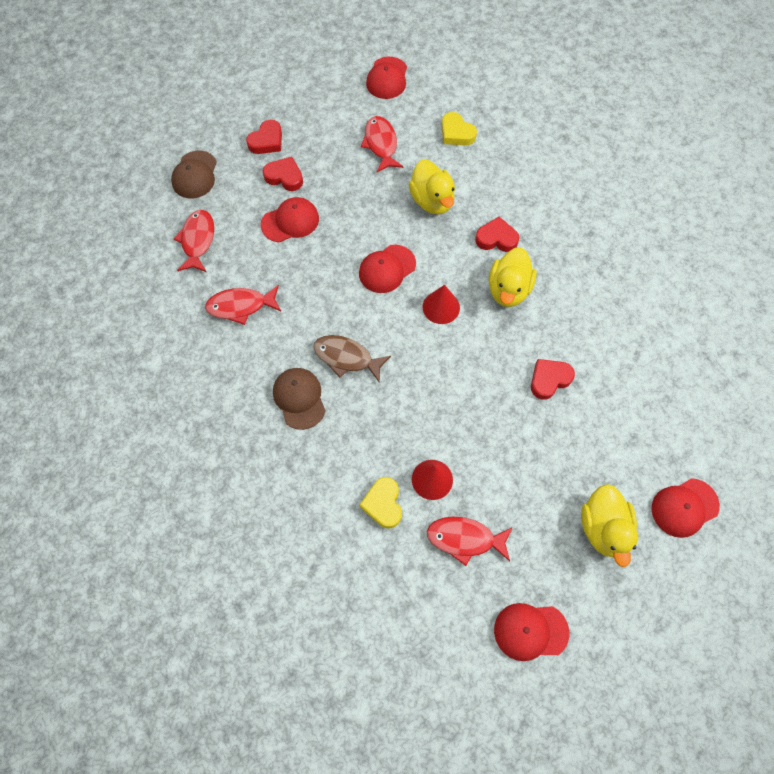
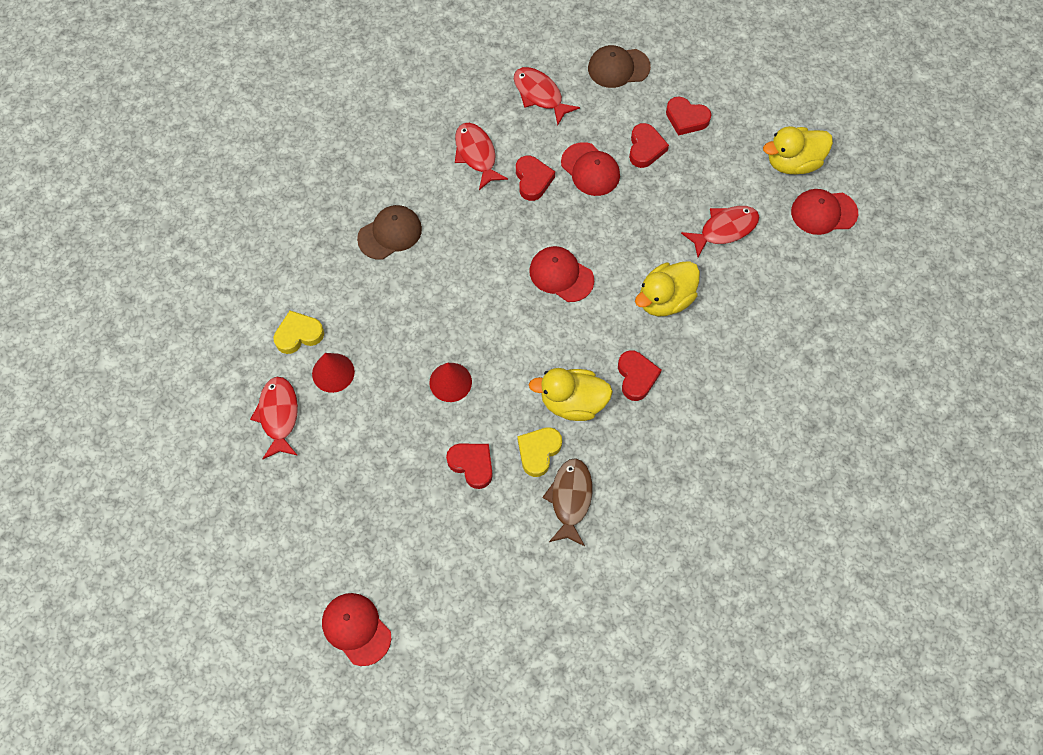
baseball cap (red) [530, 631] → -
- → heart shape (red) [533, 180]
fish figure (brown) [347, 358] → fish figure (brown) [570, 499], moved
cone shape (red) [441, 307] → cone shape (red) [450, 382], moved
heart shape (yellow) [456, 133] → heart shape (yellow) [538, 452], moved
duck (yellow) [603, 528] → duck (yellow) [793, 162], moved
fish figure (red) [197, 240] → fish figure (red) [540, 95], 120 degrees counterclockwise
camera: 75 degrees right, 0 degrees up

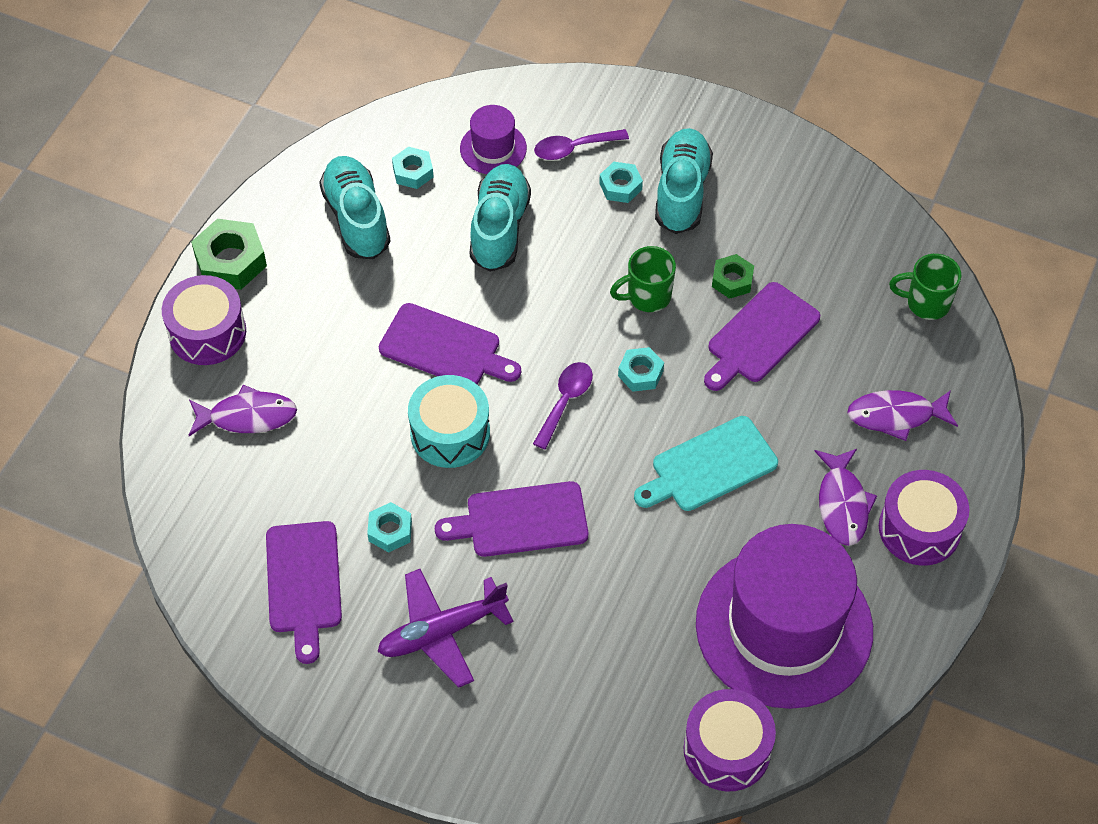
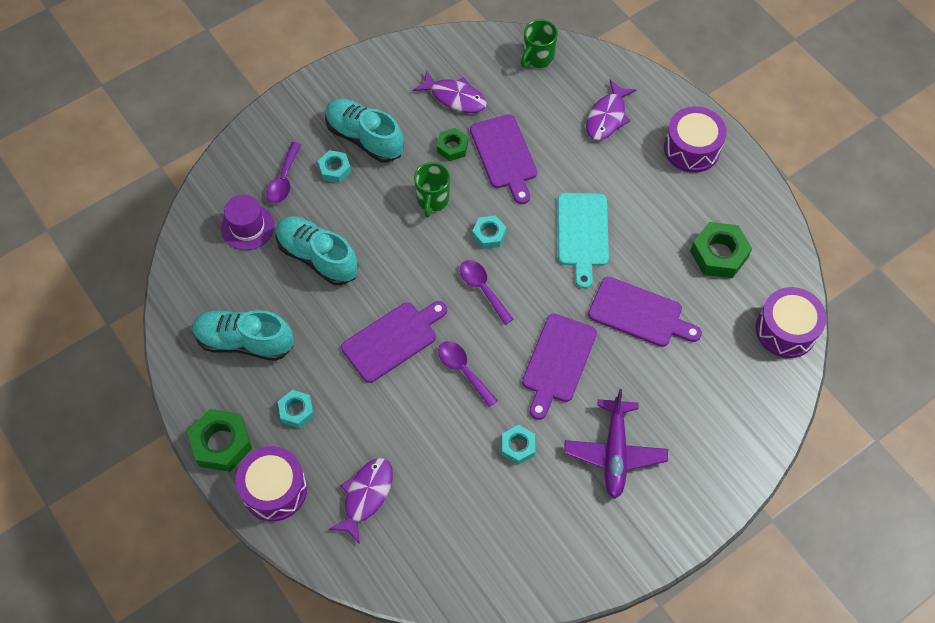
bread board (purple) [304, 583] → bread board (purple) [639, 313], moved
nut (teal) [413, 172] → nut (teal) [296, 411], moved
fish figure (purple) [842, 504] → fish figure (purple) [455, 97], moved
drum (teal) [450, 433] → teaspoon (purple) [463, 370]
tall hat (purple) [784, 627] → nut (green) [719, 254]
camera: 60 degrees left, 5 degrees up

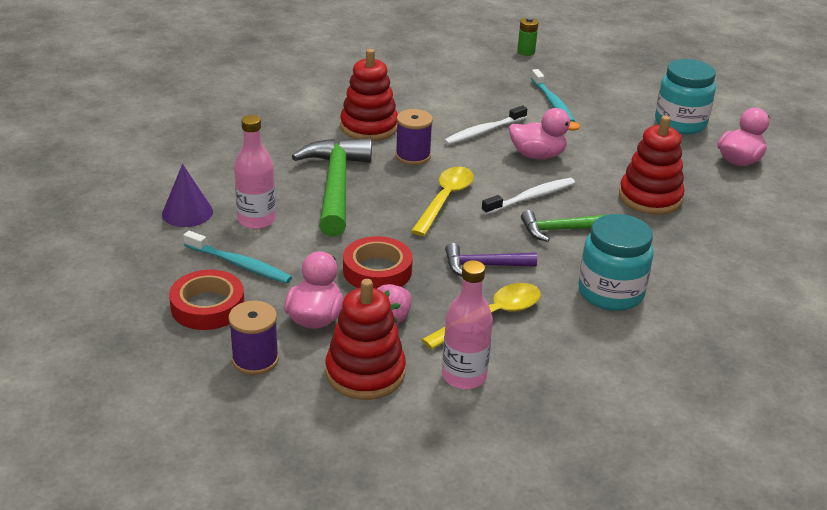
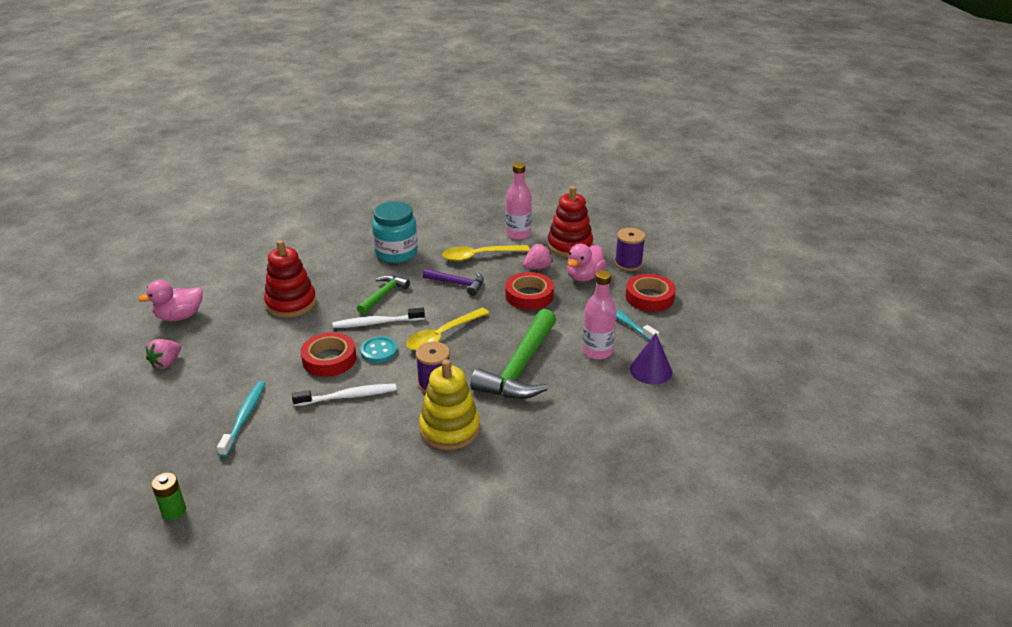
- → sewing button (teal) [379, 351]
duck (rosy) [537, 155] → tape (red) [329, 359]
jam jar (teal) [680, 123] → berry (rosy) [166, 363]
stacking toy (red) [369, 127] → stacking toy (yellow) [449, 429]
claw hammer (green) [559, 230] → claw hammer (green) [383, 295], 75 degrees counterclockwise
camera: 155 degrees left, 0 degrees up

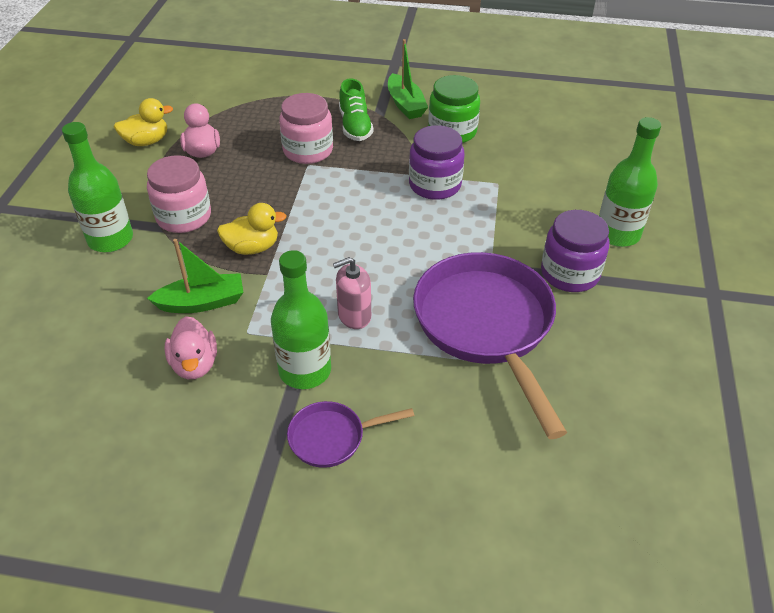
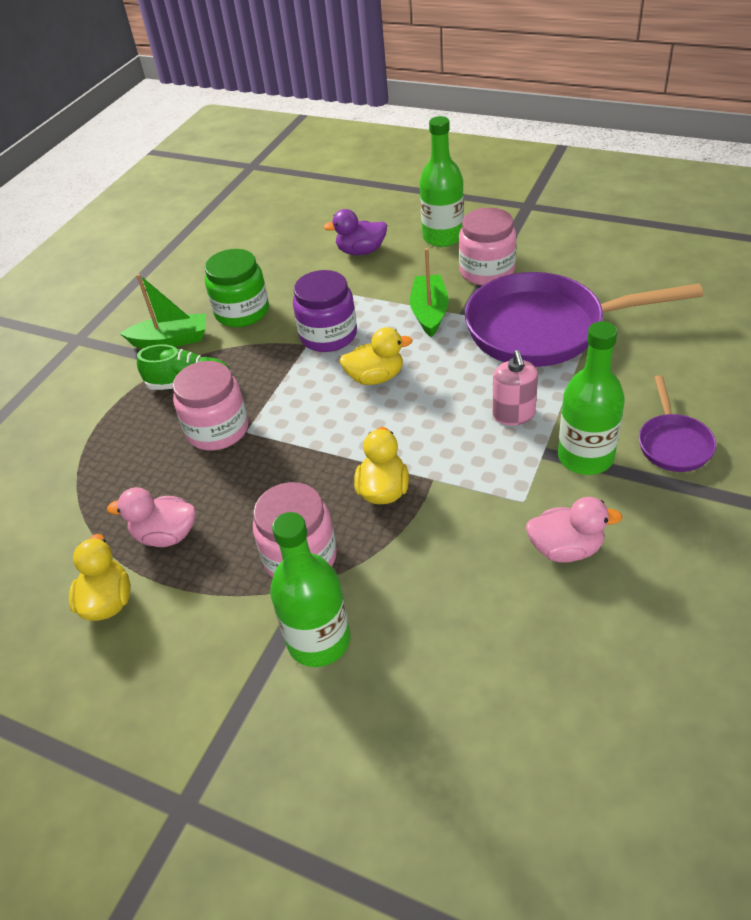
- → duck (purple) [361, 251]
- → duck (yellow) [375, 377]
toy boat (green) [202, 302] → toy boat (green) [429, 312], moved
jam jar (purple) [569, 273] → jam jar (rosy) [487, 271]
camera: 70 degrees left, 0 degrees up

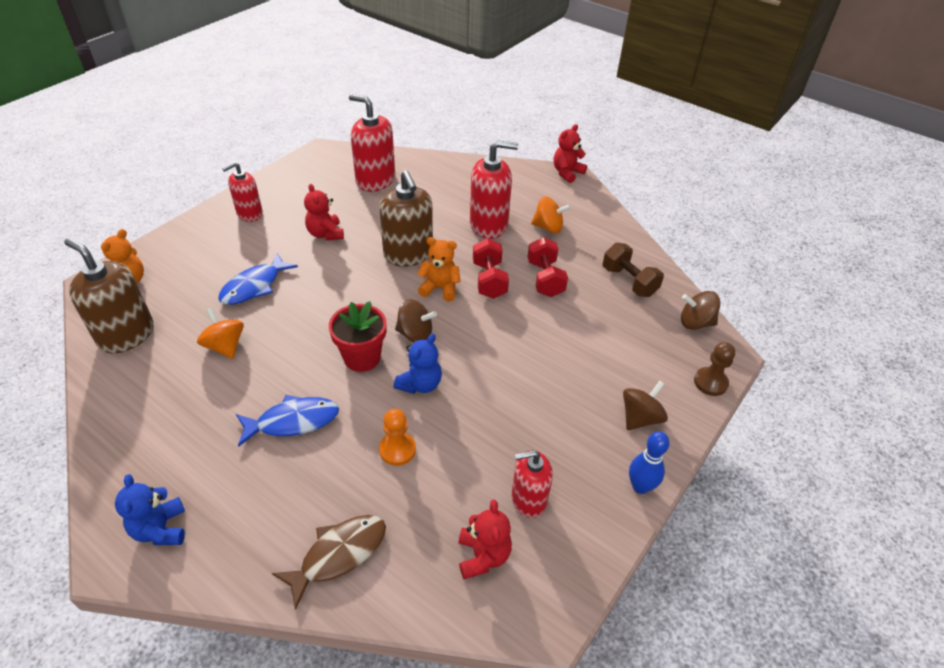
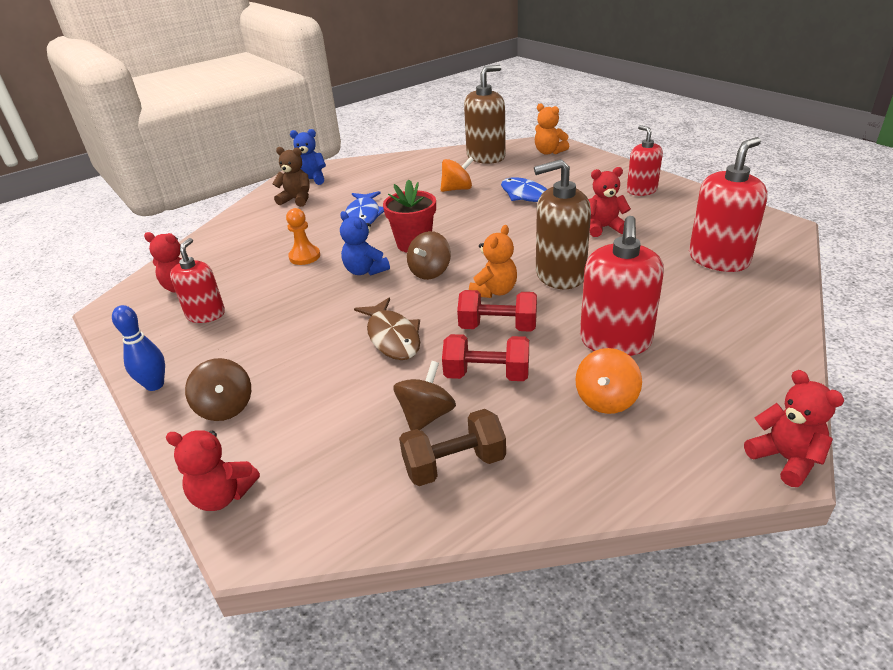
- → teddy bear (brown) [296, 199]
fish figure (brown) [339, 554] → fish figure (brown) [392, 337], moved
toy top (brown) [695, 323] → toy top (brown) [426, 416], moved
game pawn (brown) [710, 382] → teddy bear (red) [223, 495]
camera: 110 degrees right, 10 degrees down

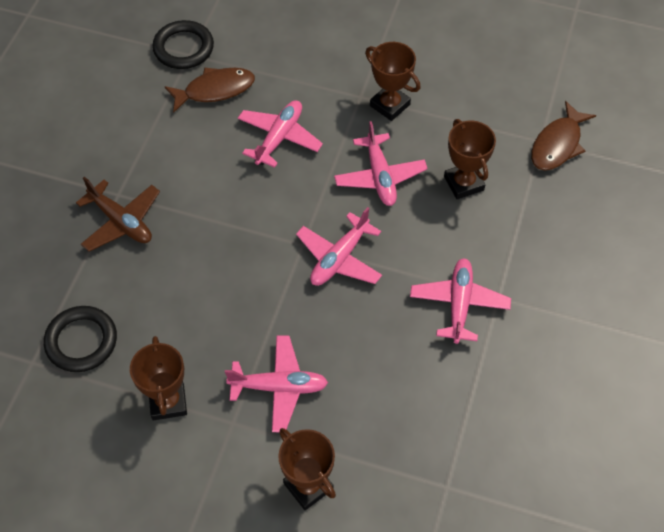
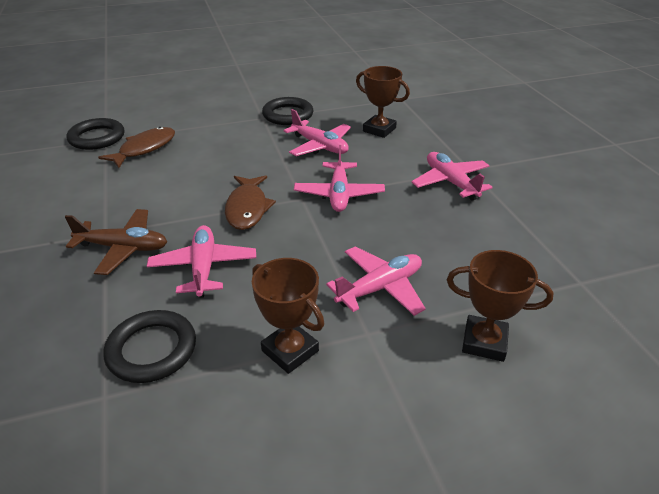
plane (rosy) [279, 138] → plane (rosy) [203, 267], moved
fish figure (brown) [557, 144] → fish figure (brown) [247, 208], moved
award cup (brown) [390, 105] → hoop (black) [288, 115]
camera: 35 degrees left, 20 degrees down

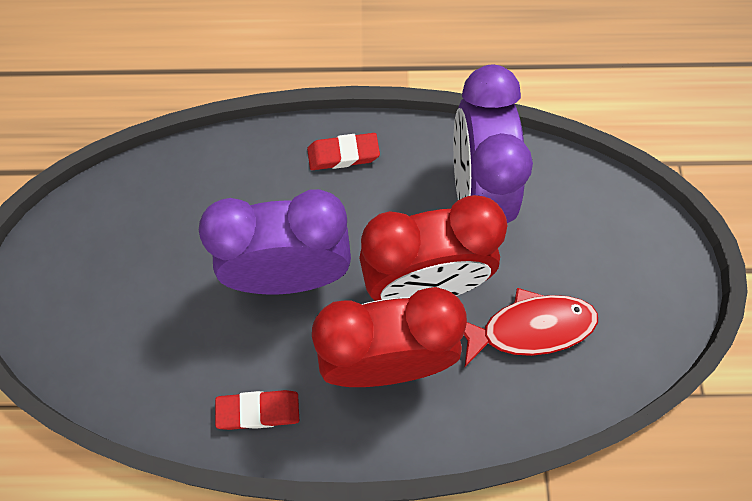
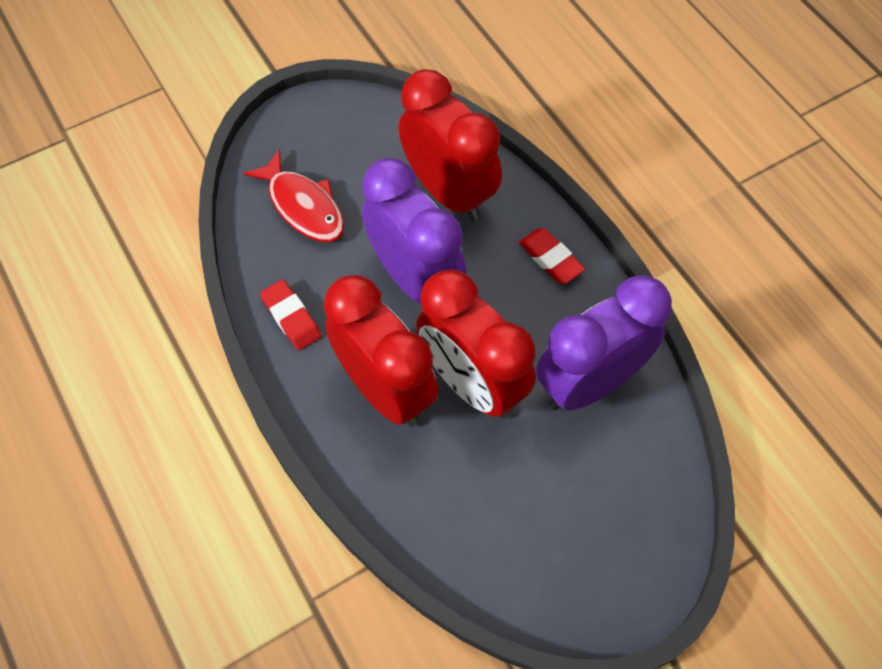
- → bedside clock (red) [449, 192]
fish figure (red) [530, 328] → fish figure (red) [303, 206], moved
camera: 60 degrees right, 5 degrees down

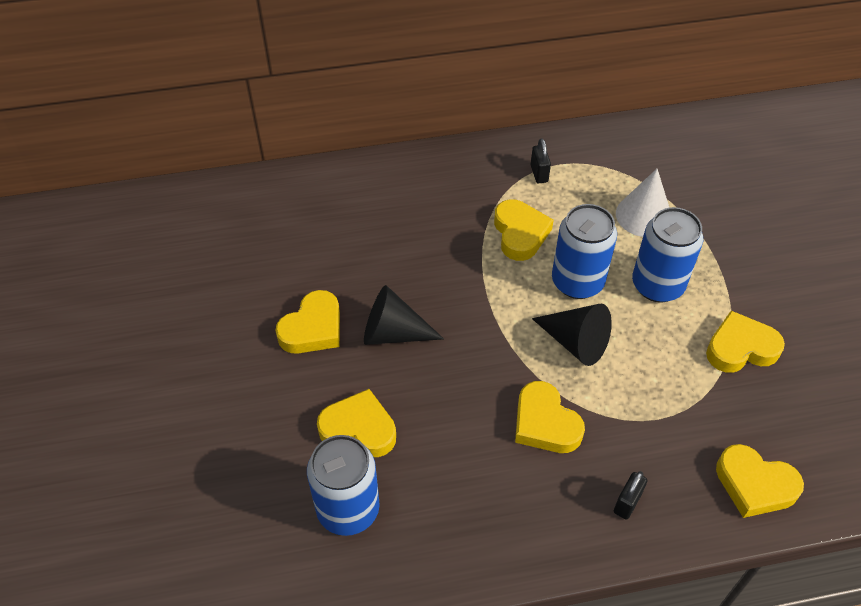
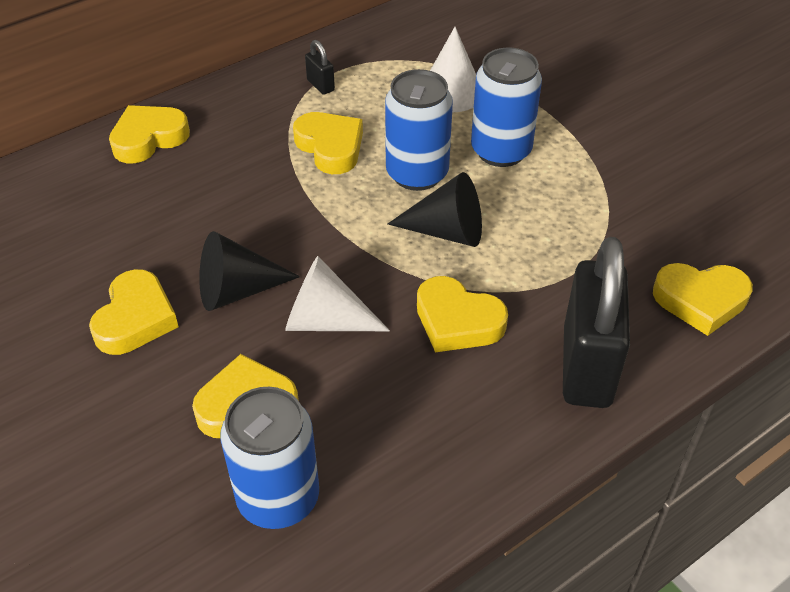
- → cone shape (snow-white) [325, 320]
heart shape (yellow) [740, 348] → heart shape (yellow) [149, 138], moved
lock (black) [627, 503] → lock (black) [586, 367], x2.47
camera: 25 degrees left, 5 degrees down

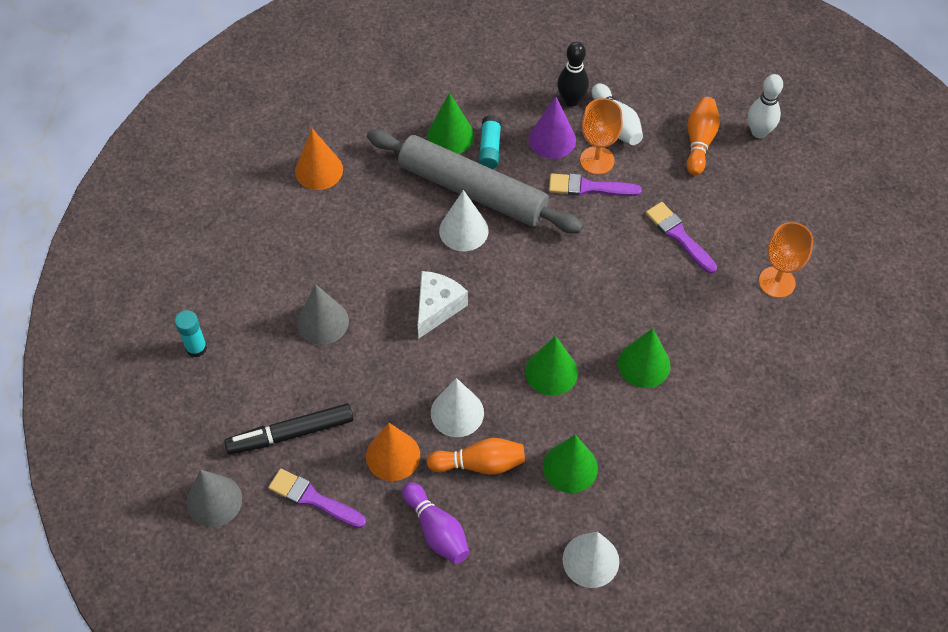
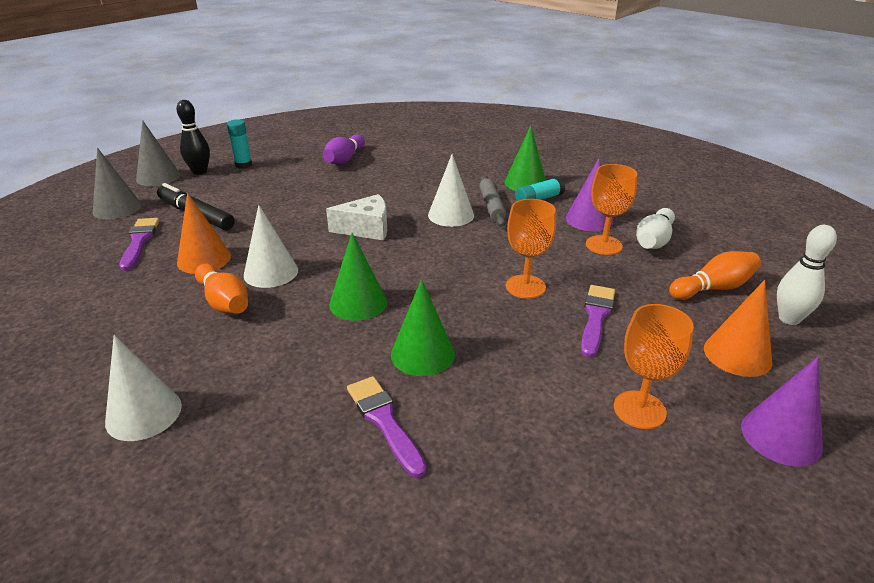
cone shape (green) [570, 467] → -
- → chalice (orange) [525, 287]
- → cone shape (purple) [781, 436]
cone shape (orange) [319, 170] → cone shape (orange) [737, 354], moved
cone shape (ash-grey) [323, 322] → cone shape (ash-grey) [158, 177], moved
skittle (purple) [436, 530] → skittle (purple) [344, 159], moved
brush (purple) [589, 187] → brush (purple) [384, 421], moved
skittle (black) [571, 100] → skittle (black) [200, 172], moved
rolling pin (ash-grey) [472, 190] → rolling pin (ash-grey) [491, 206], x0.47
camera: 55 degrees right, 25 degrees down

